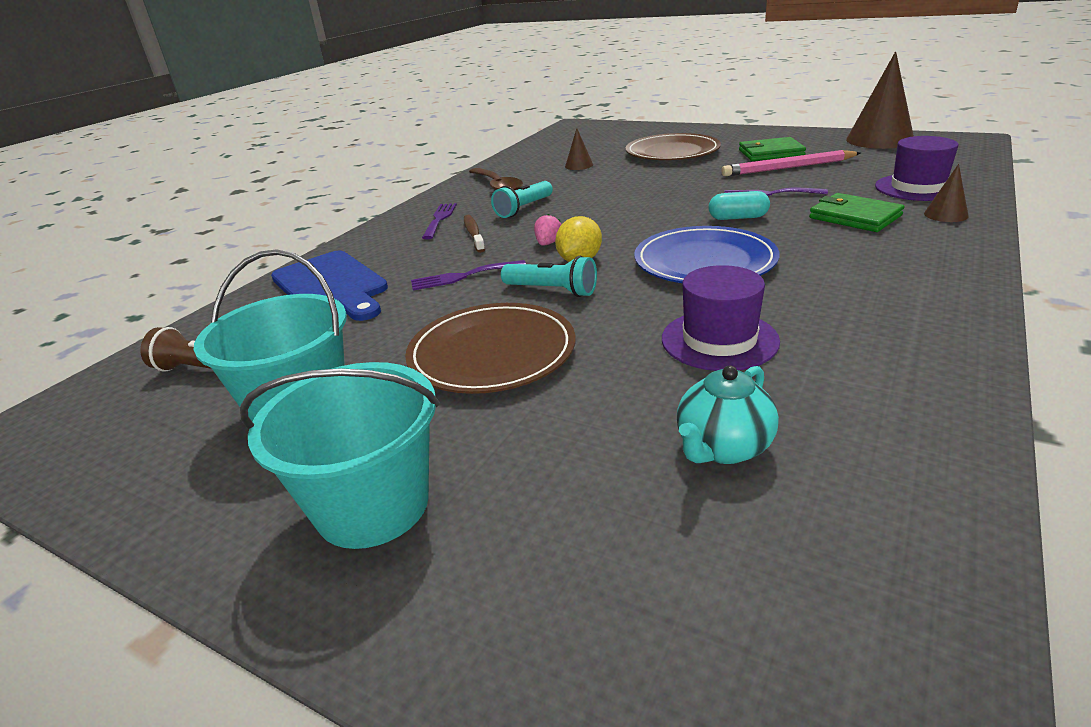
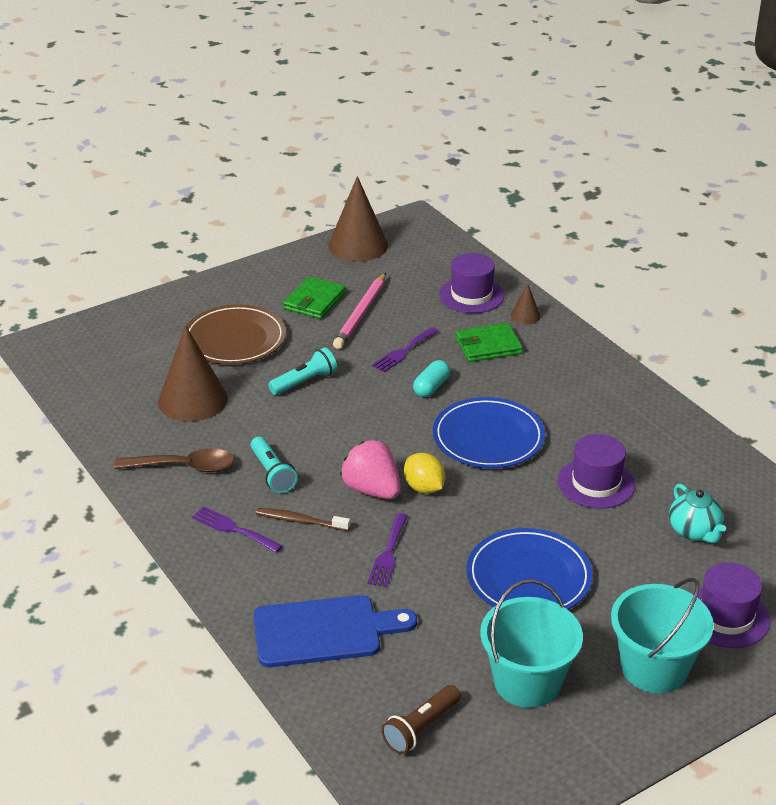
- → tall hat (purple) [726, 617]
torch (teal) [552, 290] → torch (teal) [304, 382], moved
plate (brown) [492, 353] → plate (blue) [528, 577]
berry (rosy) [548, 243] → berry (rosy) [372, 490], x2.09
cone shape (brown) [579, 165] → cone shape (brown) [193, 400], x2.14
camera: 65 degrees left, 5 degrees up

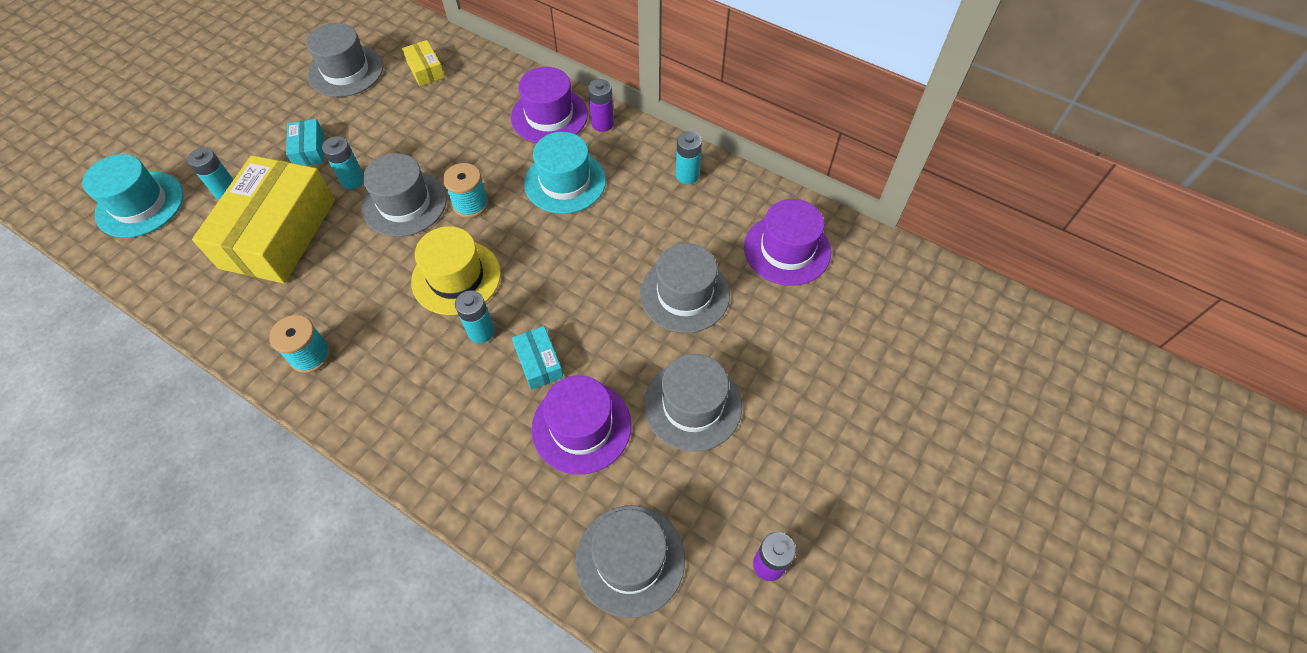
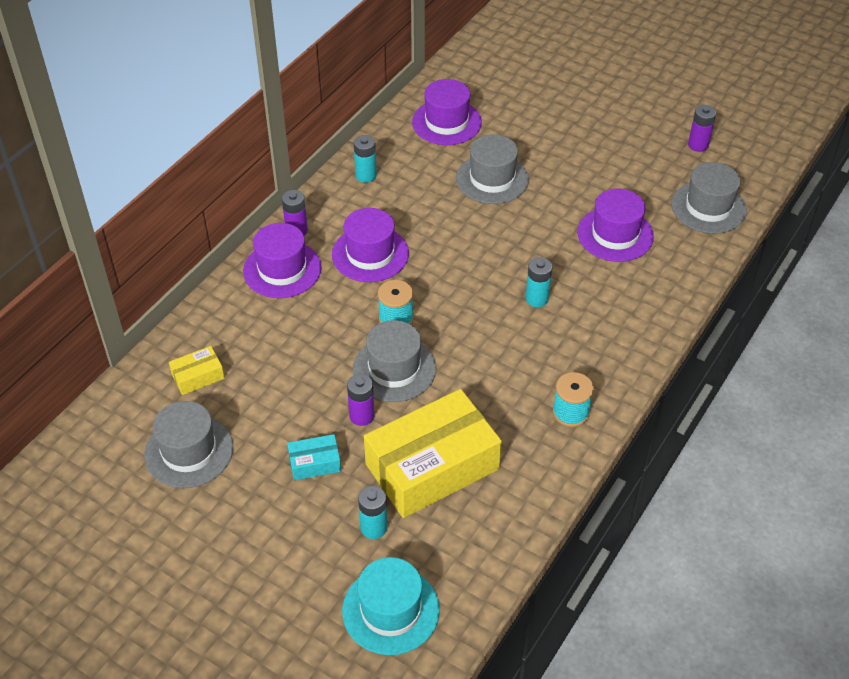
tall hat (yellow) [456, 277] → -
package (teal) [539, 362] → -
tall hat (ash-grey) [692, 405] → -
power cell (teal) [353, 180] → power cell (purple) [362, 416]
tall hat (teal) [565, 182] → tall hat (purple) [370, 254]
package (yellow) [278, 233] → package (yellow) [432, 466], 45 degrees counterclockwise
camera: 90 degrees left, 10 degrees down

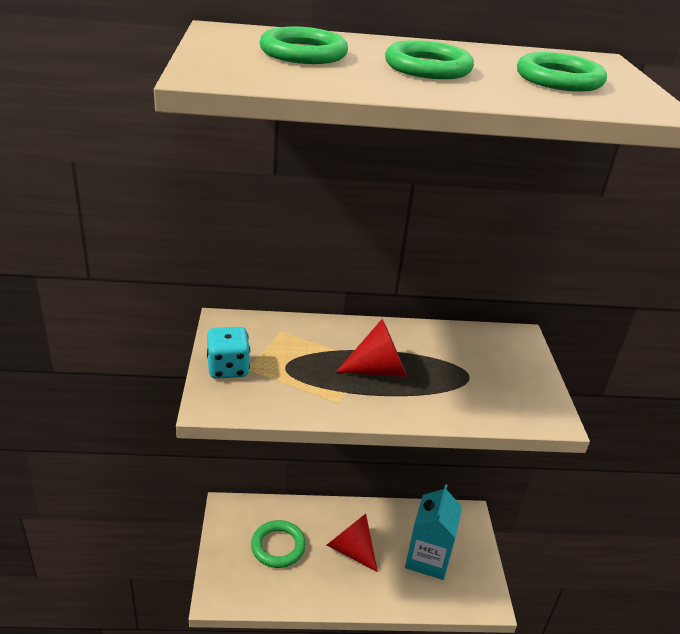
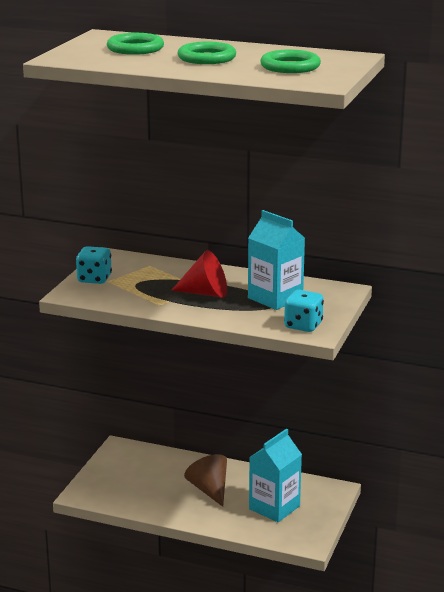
hoop (green) [278, 546] → -
- → carton (teal) [275, 298]
- → dice (teal) [303, 325]
cone shape (red) [351, 549] → cone shape (brown) [209, 489]
camera: 25 degrees right, 10 degrees down

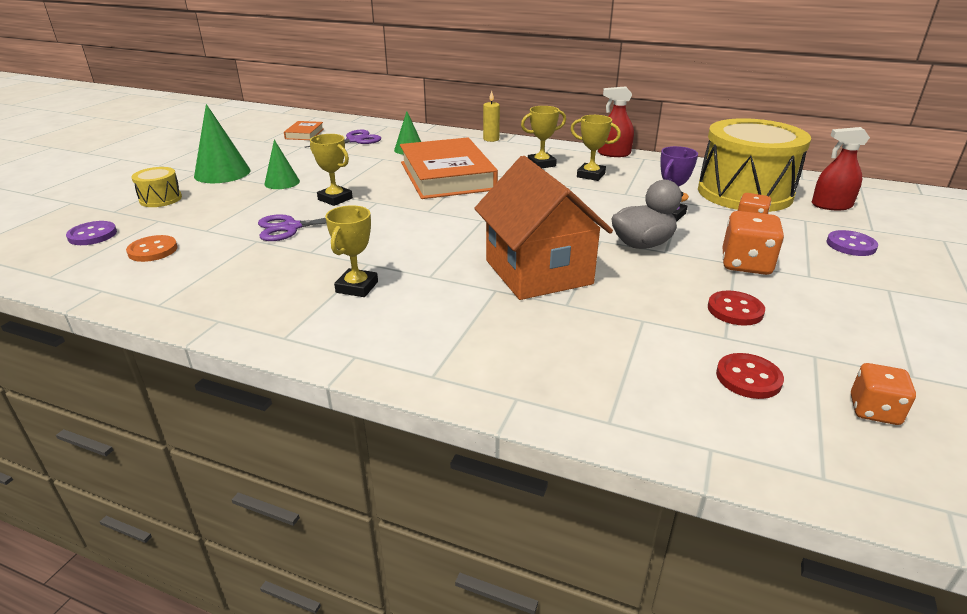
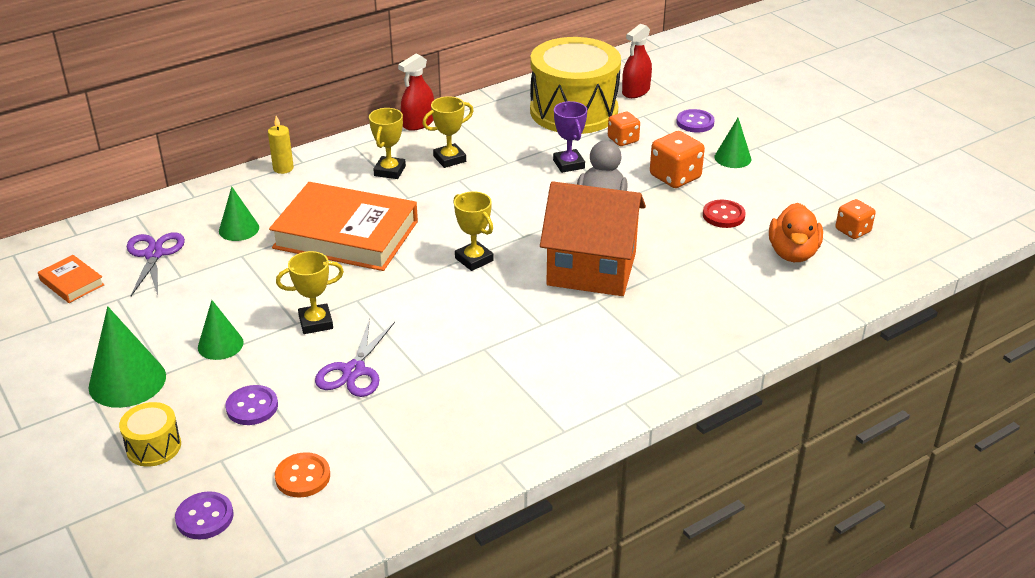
- → sewing button (purple) [252, 407]
- → cone shape (green) [732, 158]
award cup (yellow) [357, 287] → award cup (yellow) [474, 259], moved
sewing button (red) [748, 378] → duck (orange) [792, 253]
camera: 55 degrees left, 5 degrees up

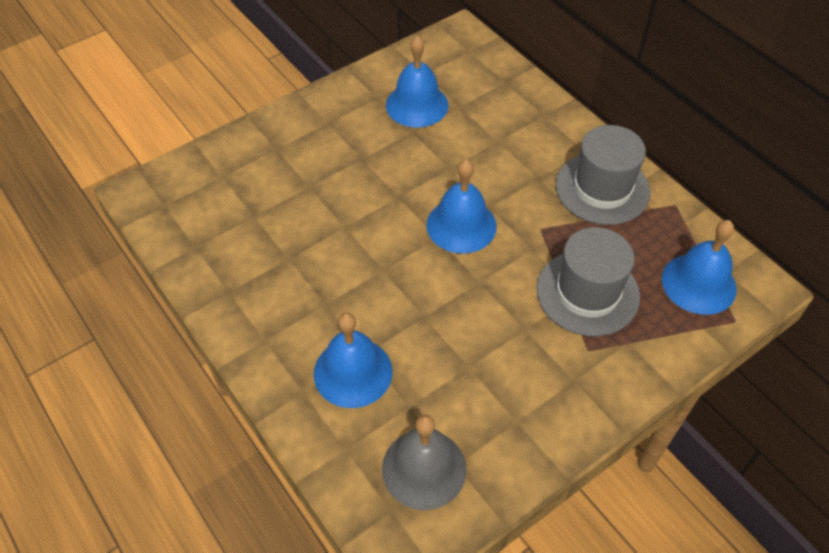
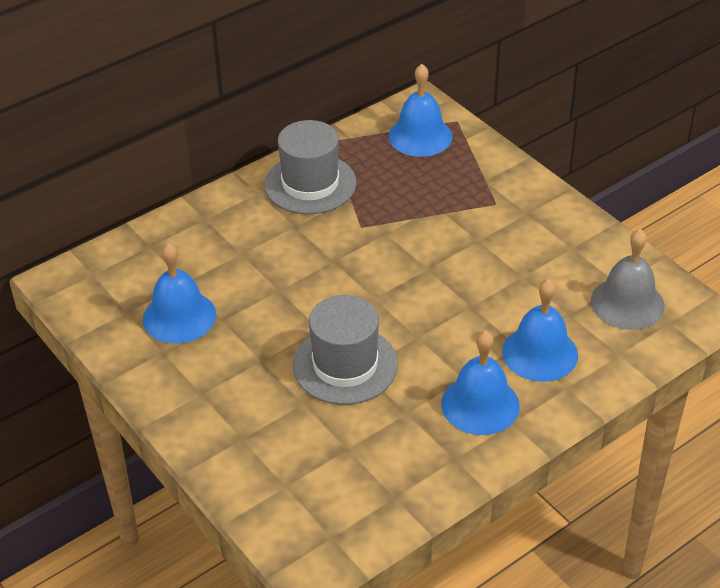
hand bell (blue) [461, 225] → hand bell (blue) [480, 404], moved
tall hat (ash-grey) [587, 293] → tall hat (ash-grey) [345, 365], moved
camera: 90 degrees left, 10 degrees down

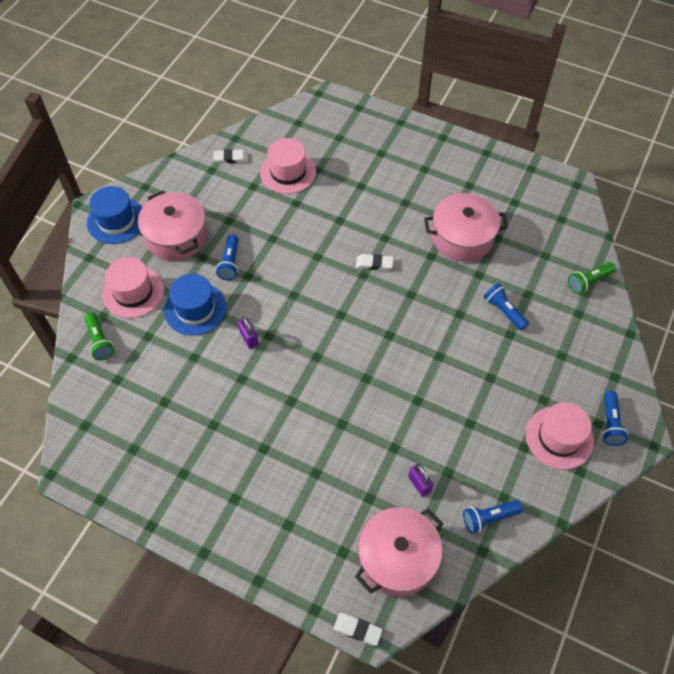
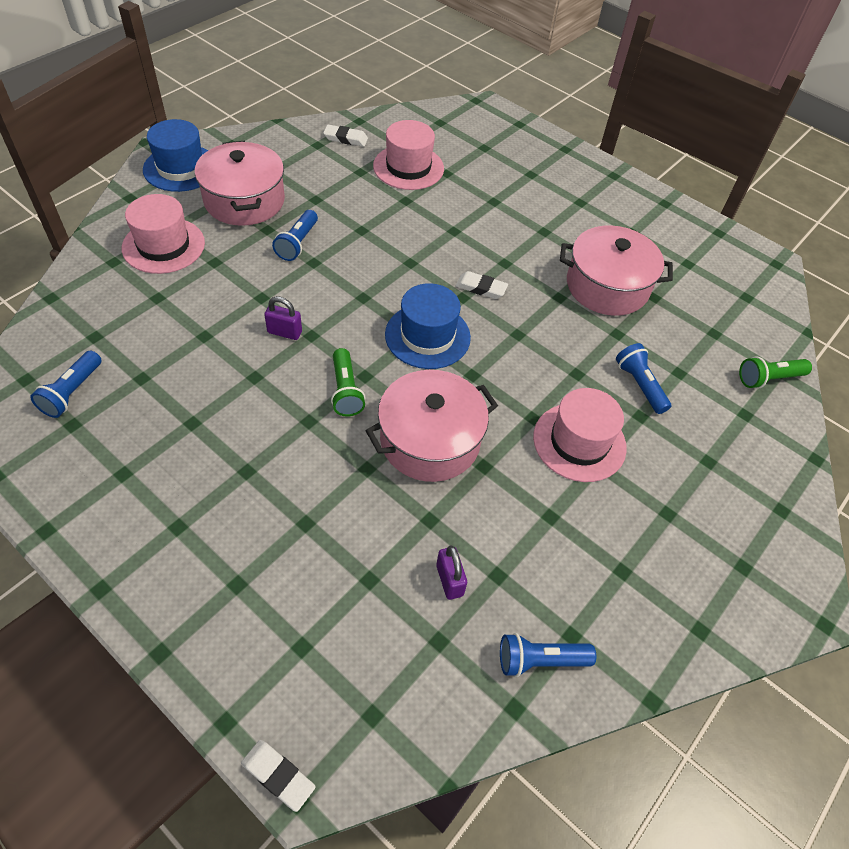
torch (green) [100, 341] → torch (green) [345, 391], moved
tall hat (blue) [195, 309] → tall hat (blue) [427, 336], moved
cooking pot (rosy) [397, 558] → cooking pot (rosy) [430, 440], moved
tall hat (rosy) [559, 437] → tall hat (rosy) [579, 442], moved
torch (blue) [610, 423] → torch (blue) [72, 392], moved
lock (purple) [249, 338] → lock (purple) [284, 332], 60 degrees counterclockwise
camera: 10 degrees right, 5 degrees down

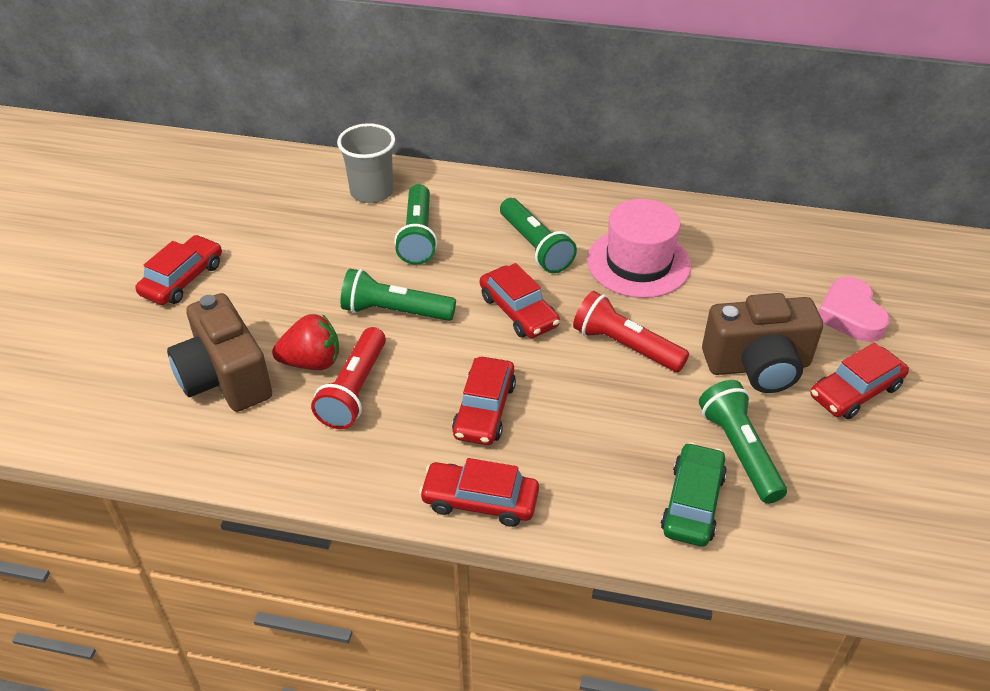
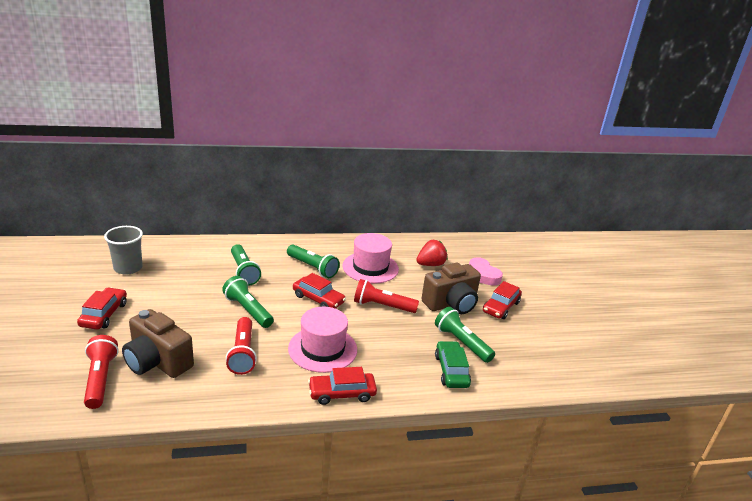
- → torch (red) [100, 379]
berry (red) [312, 362] → berry (red) [430, 264], moved
beaker (ash-grey) [371, 192] → beaker (ash-grey) [128, 268], moved
car (red) [484, 410] → tall hat (rosy) [322, 349]
torch (green) [394, 311] → torch (green) [248, 310], 60 degrees clockwise
camera: 25 degrees left, 15 degrees down

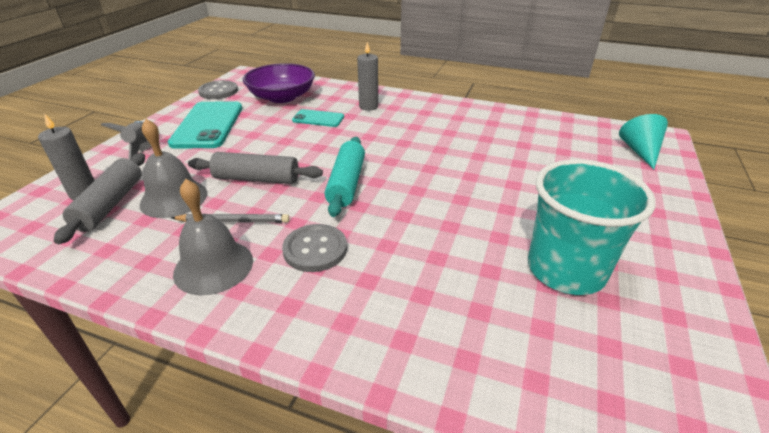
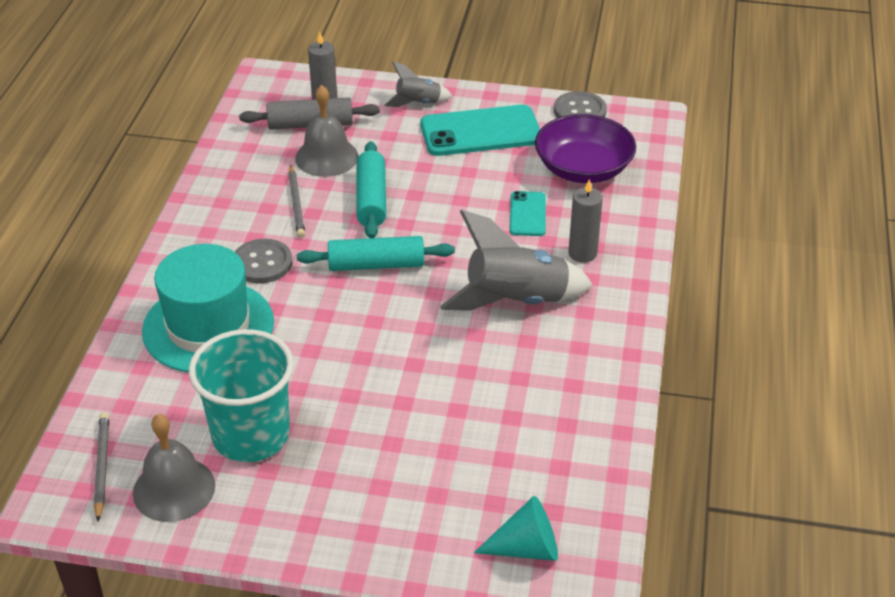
- → pencil (ash-grey) [102, 467]
- → tall hat (teal) [208, 327]
- → rocket (ash-grey) [516, 301]
hand bell (ash-grey) [213, 266] → hand bell (ash-grey) [174, 489], moved
rolling pin (ash-grey) [257, 179] → rolling pin (teal) [371, 199]
camera: 80 degrees right, 5 degrees up

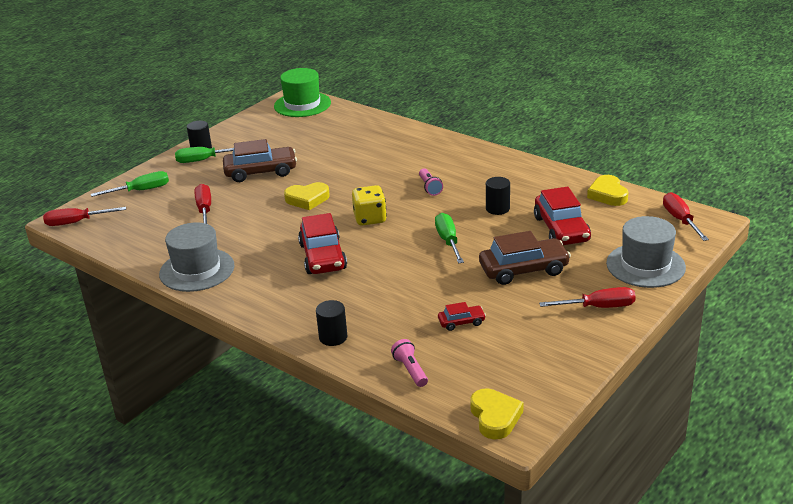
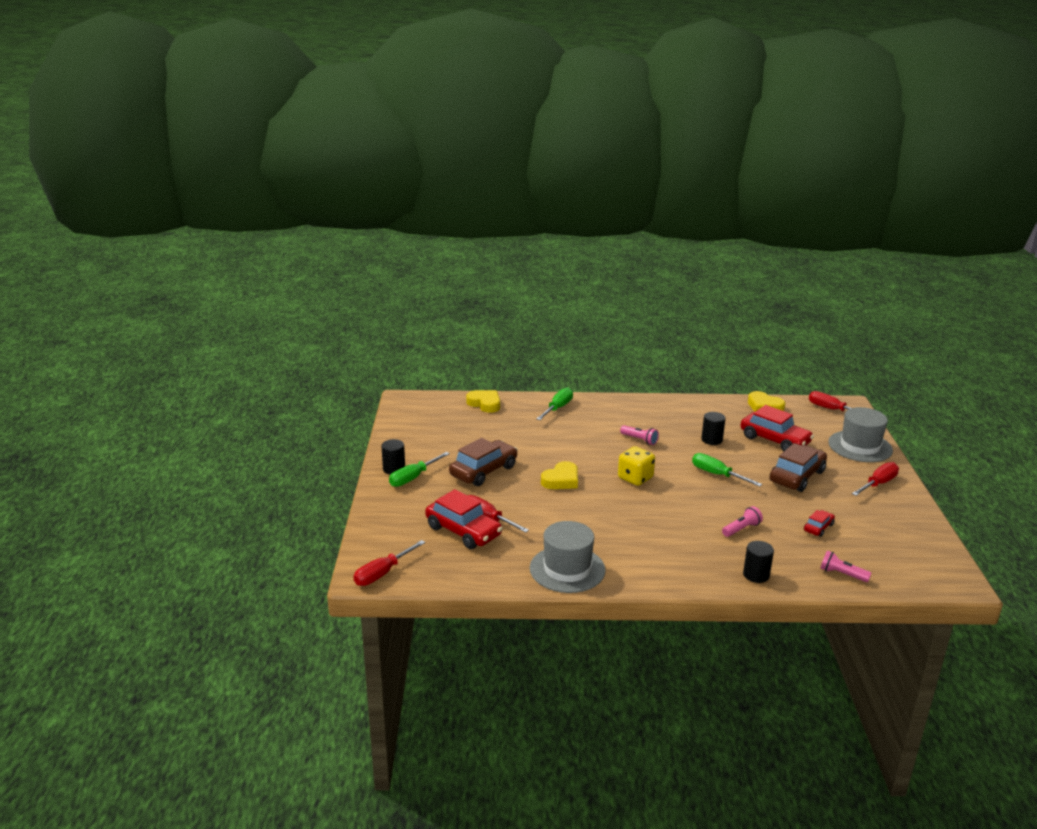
tall hat (green) [302, 104] → -
- → torch (rosy) [741, 529]
hand screwdriver (green) [142, 190] → hand screwdriver (green) [558, 408], moved
car (red) [323, 257] → car (red) [463, 531], moved
heart shape (yellow) [495, 417] → heart shape (yellow) [485, 404], moved
camera: 40 degrees left, 5 degrees down

